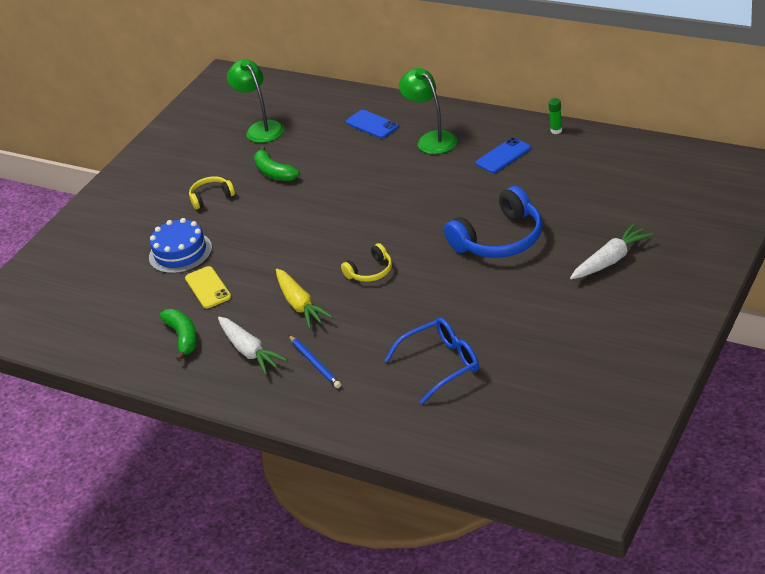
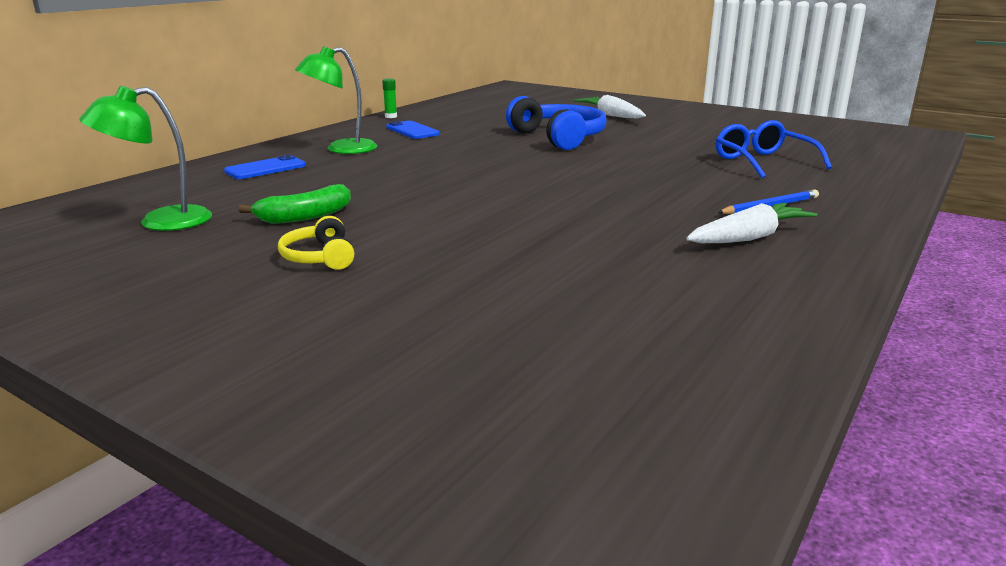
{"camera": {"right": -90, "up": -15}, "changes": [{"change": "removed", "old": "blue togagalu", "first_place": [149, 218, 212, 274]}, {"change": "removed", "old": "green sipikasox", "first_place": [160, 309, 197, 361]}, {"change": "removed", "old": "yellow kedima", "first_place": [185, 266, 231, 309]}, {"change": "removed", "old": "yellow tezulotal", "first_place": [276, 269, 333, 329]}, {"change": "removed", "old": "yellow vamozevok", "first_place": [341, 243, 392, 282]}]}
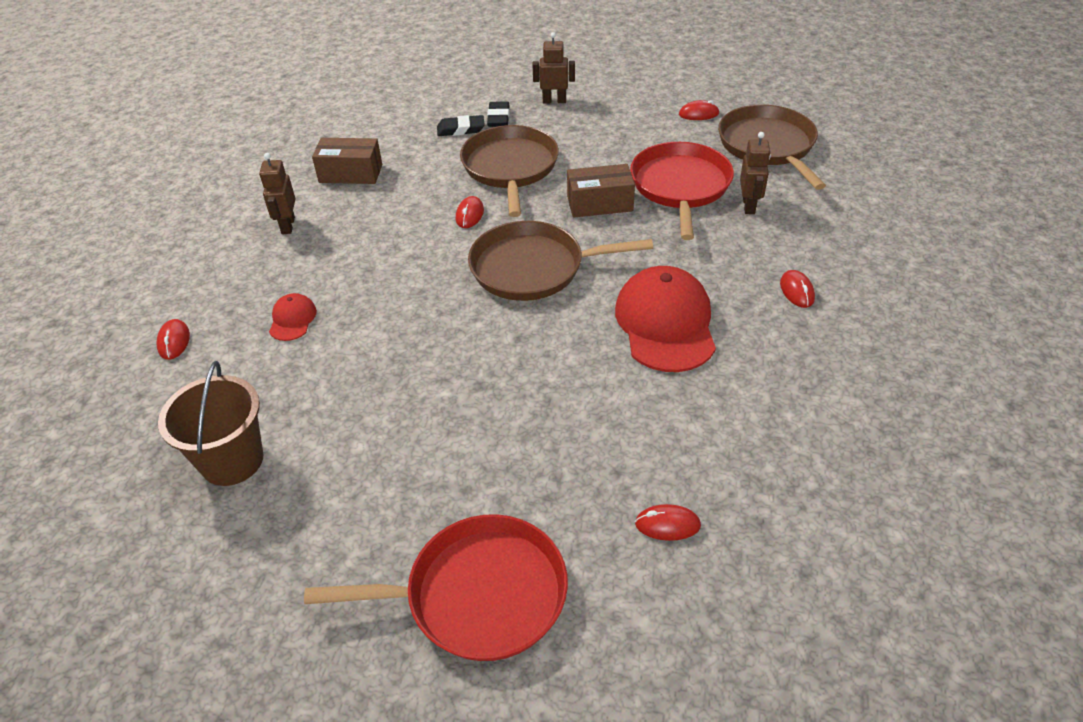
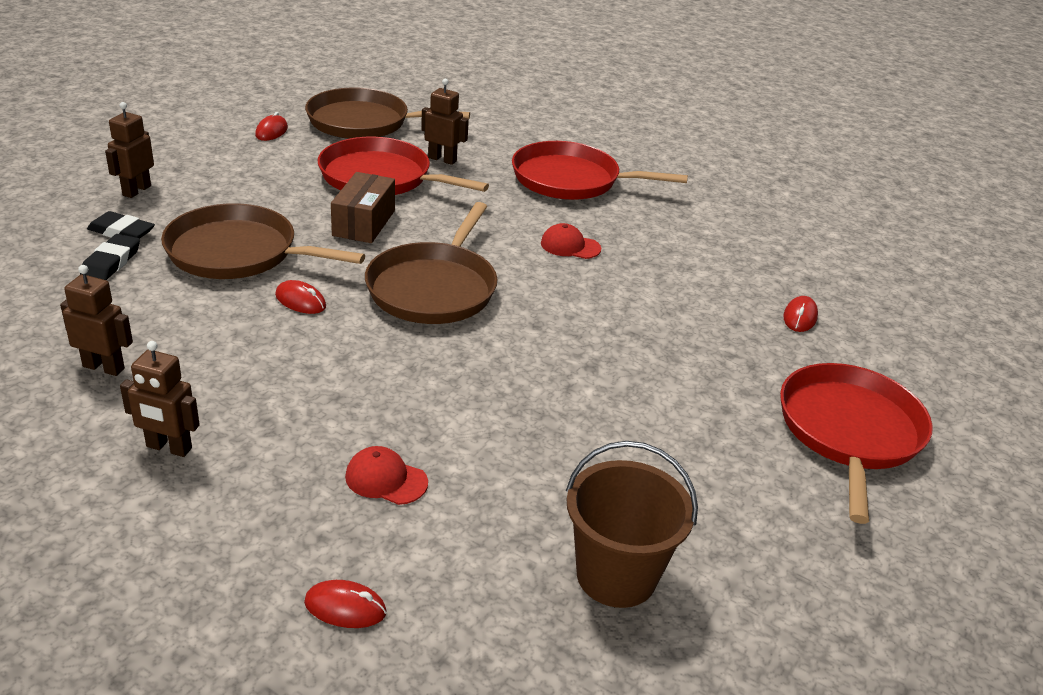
{"camera": {"right": -75, "up": -10}, "changes": [{"change": "replaced", "old": "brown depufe", "new": "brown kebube", "first_place": [312, 138, 382, 184], "second_place": [60, 265, 133, 376]}, {"change": "resized", "old": "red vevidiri", "first_place": [615, 266, 716, 372], "second_place": [541, 223, 601, 259], "factor": 0.46}, {"change": "replaced", "old": "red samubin", "new": "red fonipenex", "first_place": [780, 270, 815, 308], "second_place": [512, 141, 688, 200]}]}
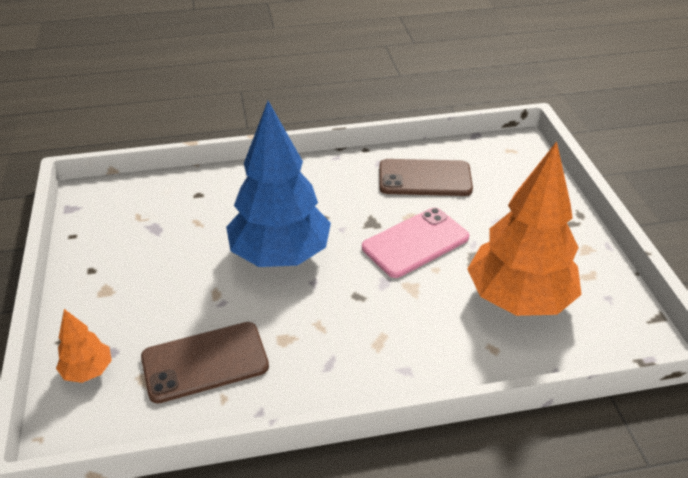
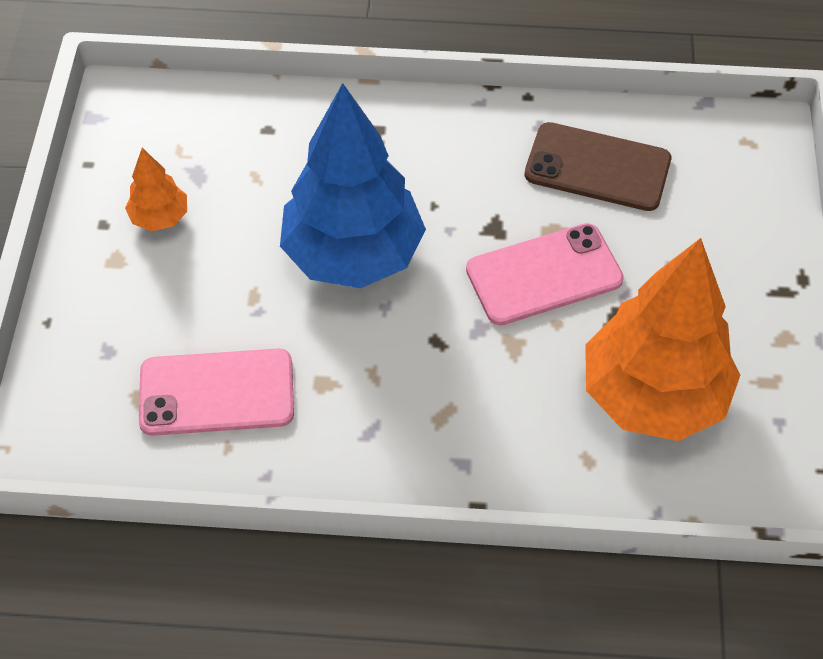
{"camera": {"right": 15, "up": 15}, "changes": [{"change": "moved", "old": "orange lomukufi", "first_place": [56, 309, 112, 383], "second_place": [125, 148, 187, 231]}, {"change": "recoloured", "old": "brown kedima", "new": "pink kedima", "first_place": [141, 322, 269, 403], "second_place": [139, 349, 294, 436]}]}
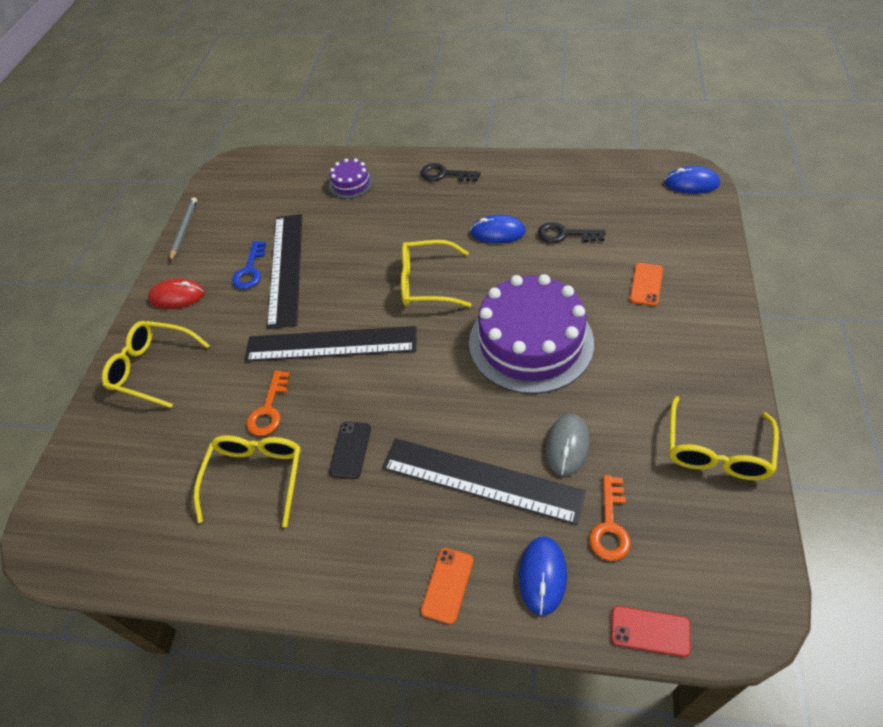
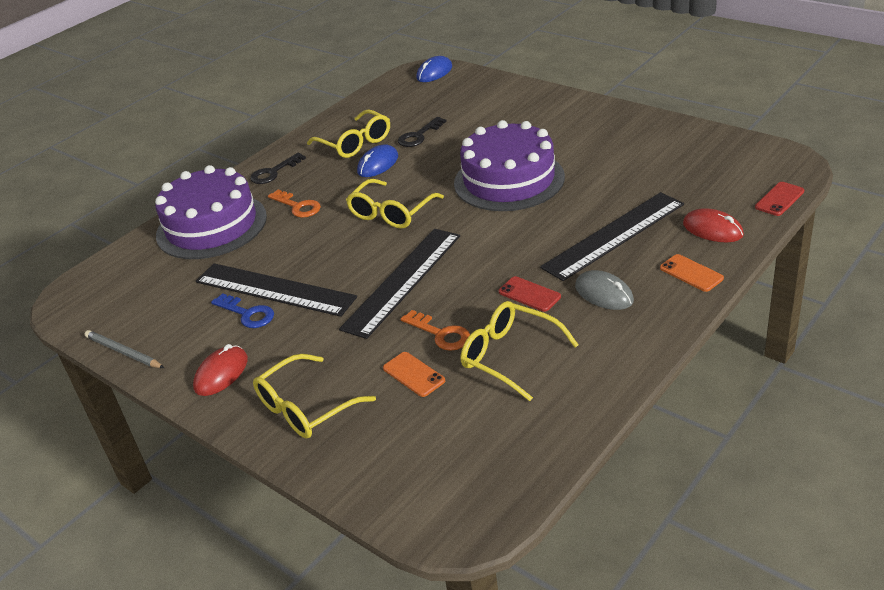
{"camera": {"right": -60, "up": -15}, "changes": [{"change": "resized", "old": "purple togagalu", "first_place": [329, 158, 374, 199], "second_place": [155, 165, 267, 259], "factor": 2.19}, {"change": "recoloured", "old": "black kedima", "new": "red kedima", "first_place": [329, 422, 371, 479], "second_place": [499, 276, 561, 312]}, {"change": "recoloured", "old": "blue samubin", "new": "red samubin", "first_place": [519, 536, 567, 616], "second_place": [683, 208, 744, 242]}, {"change": "moved", "old": "grey samubin", "first_place": [546, 414, 590, 476], "second_place": [575, 270, 634, 310]}, {"change": "moved", "old": "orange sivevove", "first_place": [589, 475, 631, 561], "second_place": [268, 189, 321, 218]}, {"change": "moved", "old": "orange kedima", "first_place": [630, 263, 663, 306], "second_place": [383, 352, 445, 397]}, {"change": "moved", "old": "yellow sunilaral", "first_place": [669, 396, 779, 480], "second_place": [307, 109, 390, 158]}]}
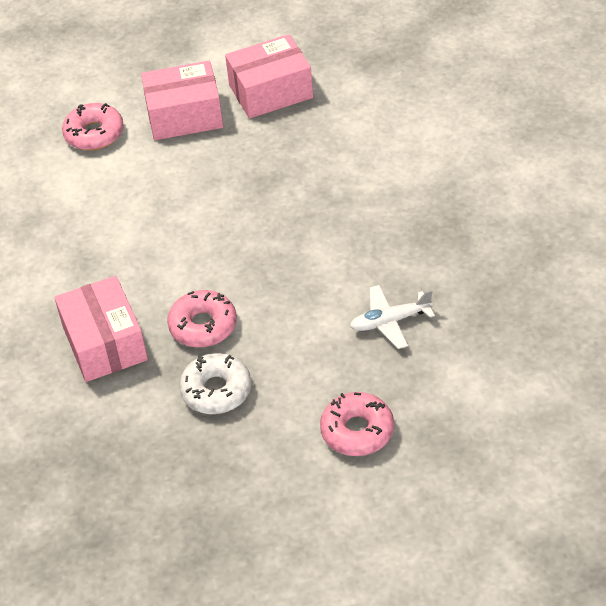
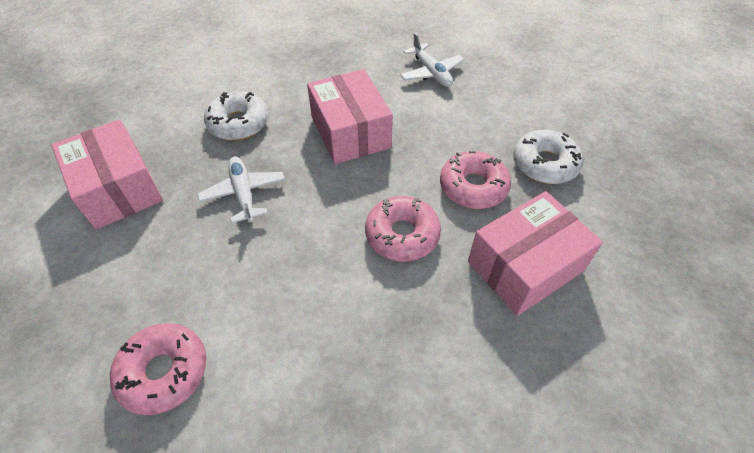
{"camera": {"right": -105, "up": 5}, "changes": [{"change": "moved", "old": "pink depufe", "first_place": [141, 61, 223, 140], "second_place": [307, 69, 393, 164]}, {"change": "moved", "old": "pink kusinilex", "first_place": [320, 392, 394, 456], "second_place": [365, 196, 441, 262]}, {"change": "added", "new": "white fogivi", "second_place": [197, 156, 285, 223]}, {"change": "added", "new": "white kusinilex", "second_place": [204, 91, 269, 140]}]}
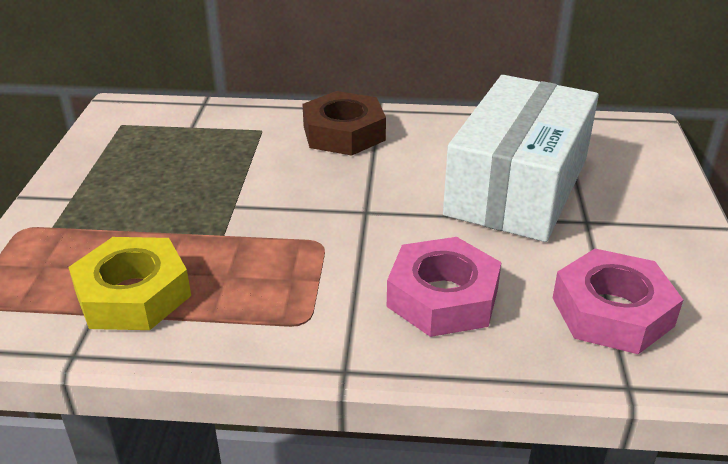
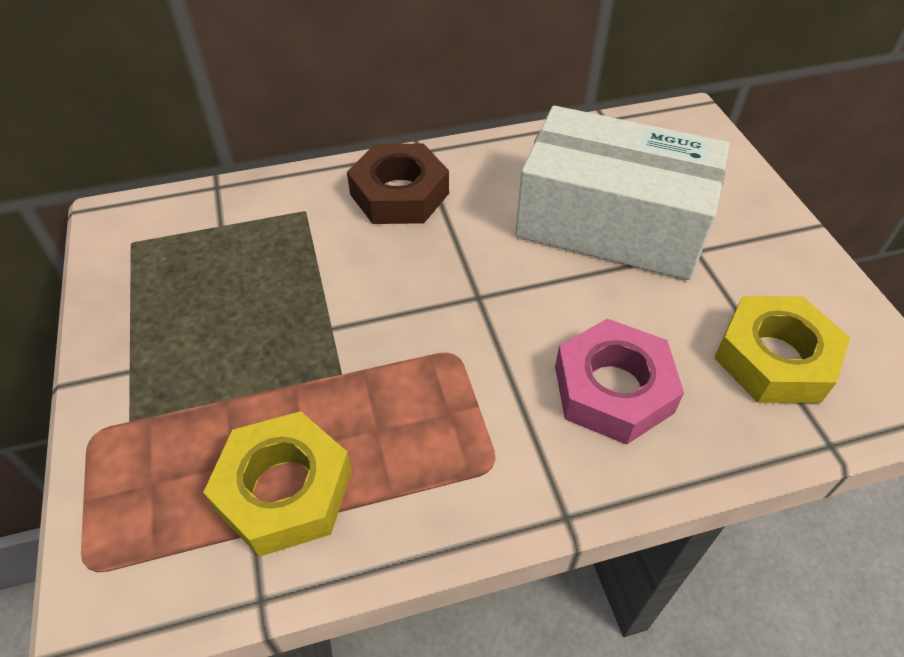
{"camera": {"right": -20, "up": 15}, "changes": [{"change": "turned", "old": "white depufe", "first_place": [443, 75, 599, 242], "second_place": [515, 106, 730, 280], "degrees": -75}, {"change": "recoloured", "old": "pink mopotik", "new": "yellow mopotik", "first_place": [553, 249, 683, 354], "second_place": [714, 296, 850, 403]}]}
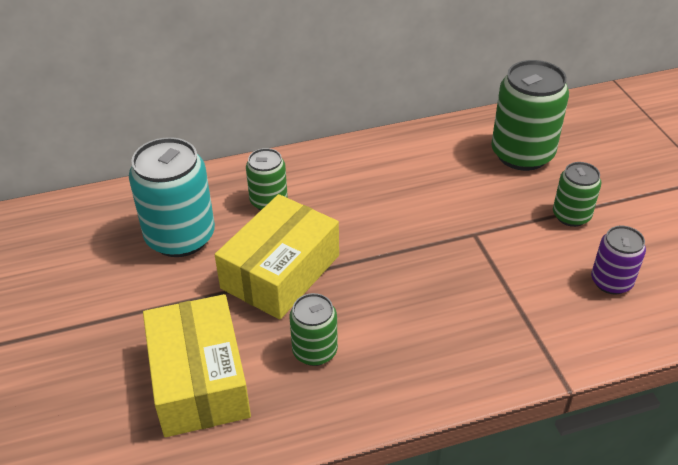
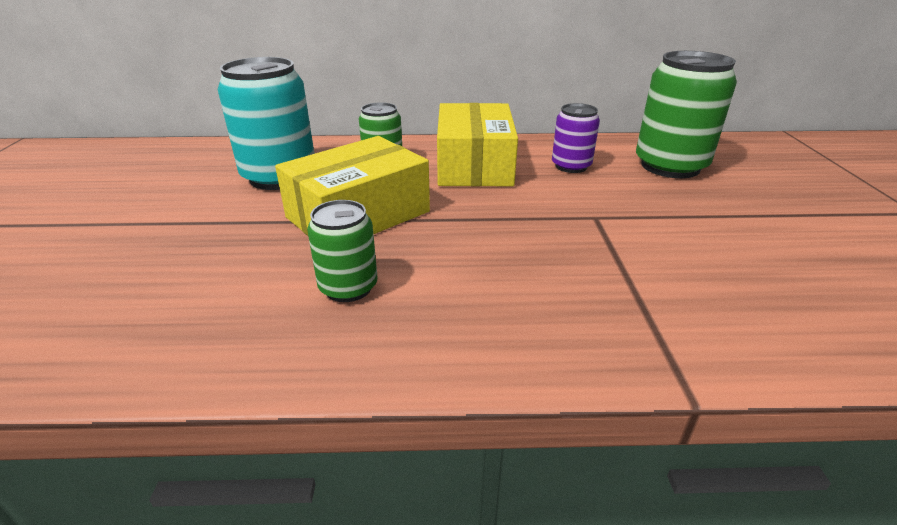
{"camera": {"right": 15, "up": -10}, "changes": [{"change": "moved", "old": "yellow depufe", "first_place": [143, 294, 251, 437], "second_place": [437, 103, 518, 186]}, {"change": "removed", "old": "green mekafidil", "first_place": [553, 162, 601, 227]}, {"change": "moved", "old": "purple mekafidil", "first_place": [591, 226, 646, 294], "second_place": [552, 103, 600, 173]}]}
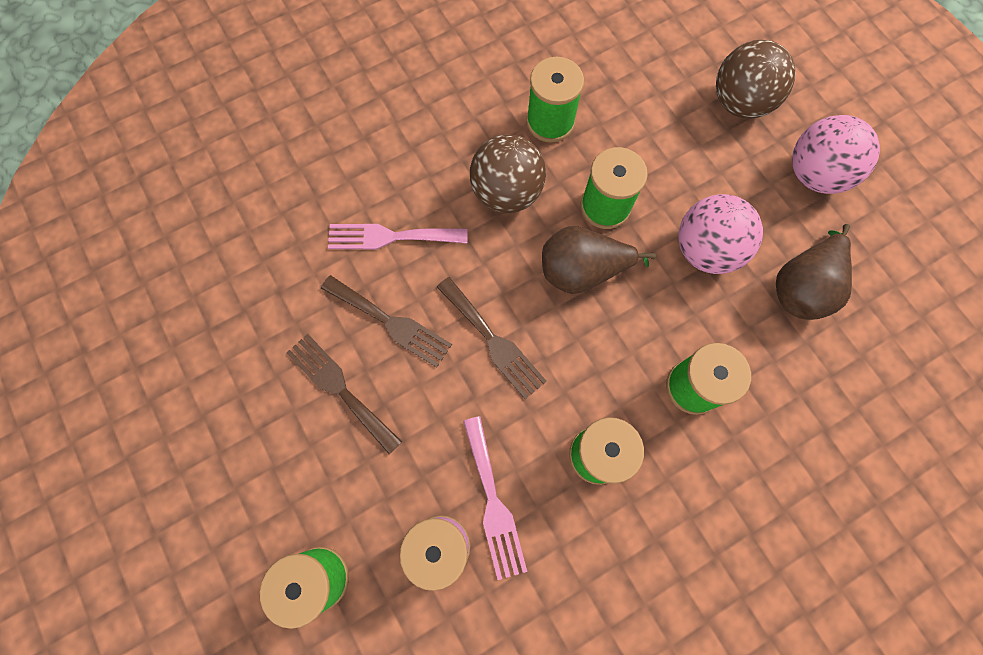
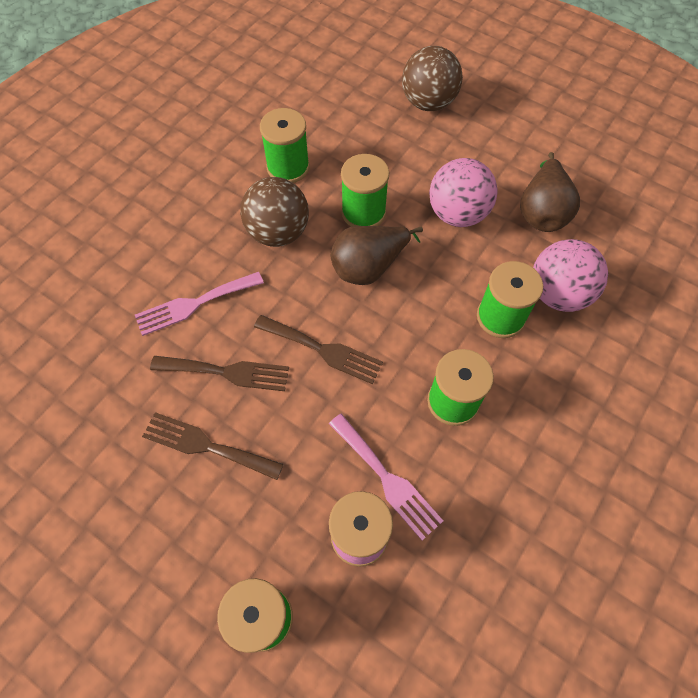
{"camera": {"right": -25, "up": -10}, "changes": [{"change": "moved", "old": "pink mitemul", "first_place": [792, 115, 880, 194], "second_place": [533, 239, 608, 312]}]}
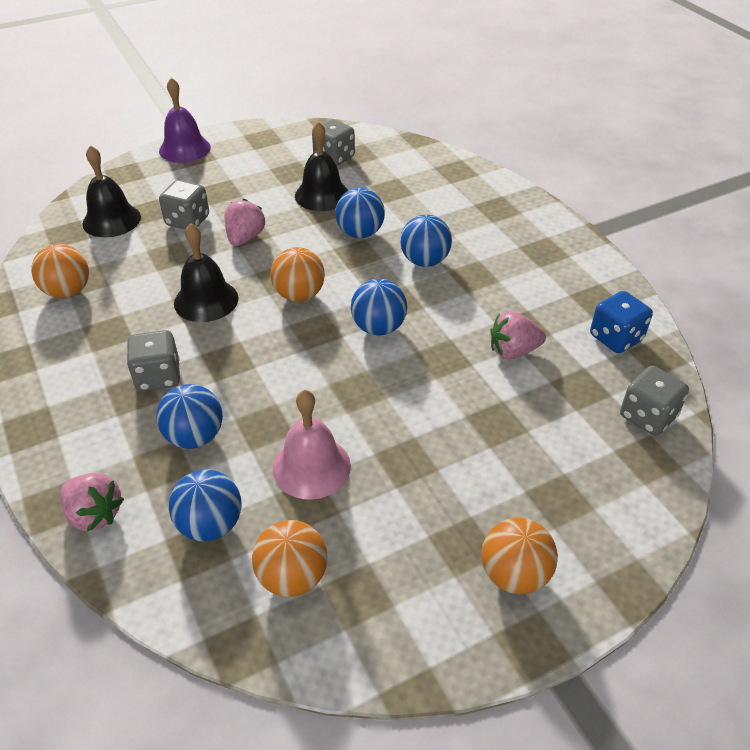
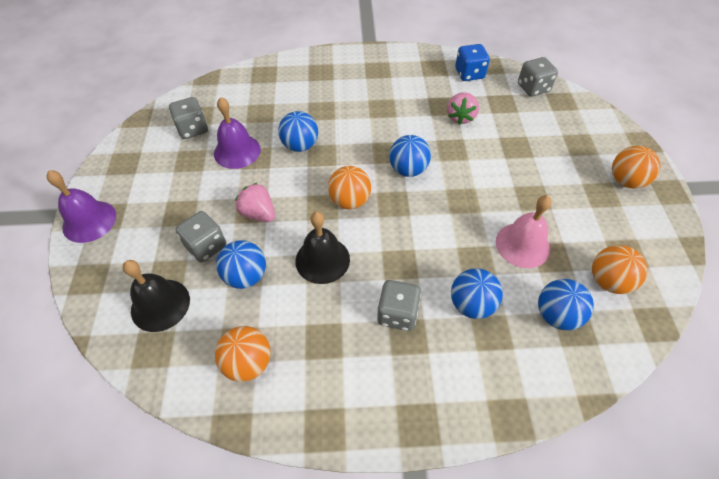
{"camera": {"right": -65, "up": 10}, "changes": [{"change": "removed", "old": "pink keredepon", "first_place": [61, 473, 124, 532]}, {"change": "recoloured", "old": "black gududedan", "new": "purple gududedan", "first_place": [295, 122, 349, 211], "second_place": [214, 97, 261, 169]}, {"change": "moved", "old": "blue mitemul", "first_place": [400, 215, 452, 267], "second_place": [216, 240, 266, 289]}]}
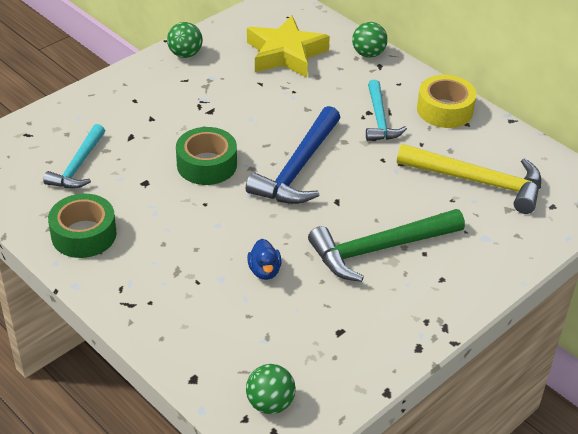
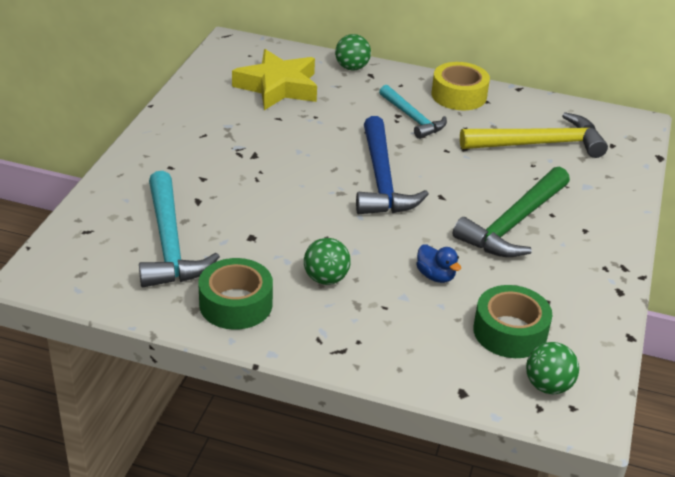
{"camera": {"right": -30, "up": -5}, "changes": [{"change": "resized", "old": "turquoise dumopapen", "first_place": [43, 124, 105, 189], "second_place": [139, 171, 220, 287], "factor": 1.57}, {"change": "moved", "old": "green mitemul", "first_place": [167, 22, 203, 58], "second_place": [304, 238, 351, 285]}, {"change": "moved", "old": "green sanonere", "first_place": [176, 127, 237, 185], "second_place": [473, 285, 553, 358]}]}
